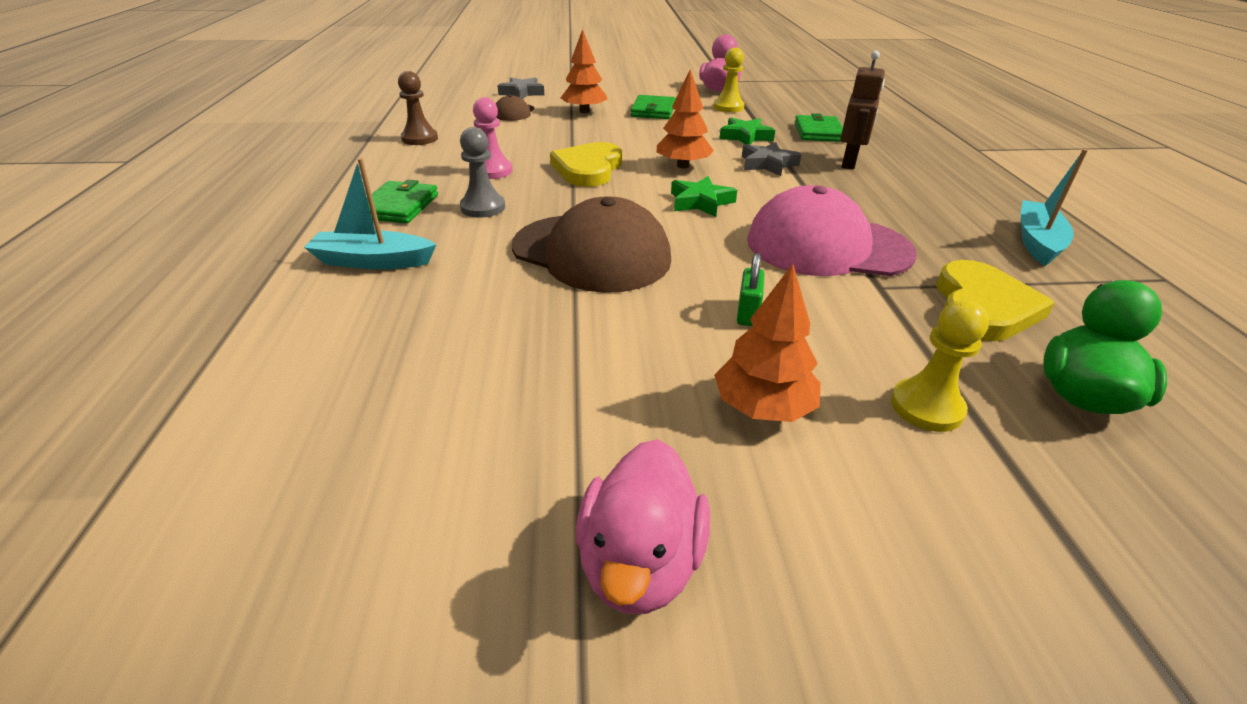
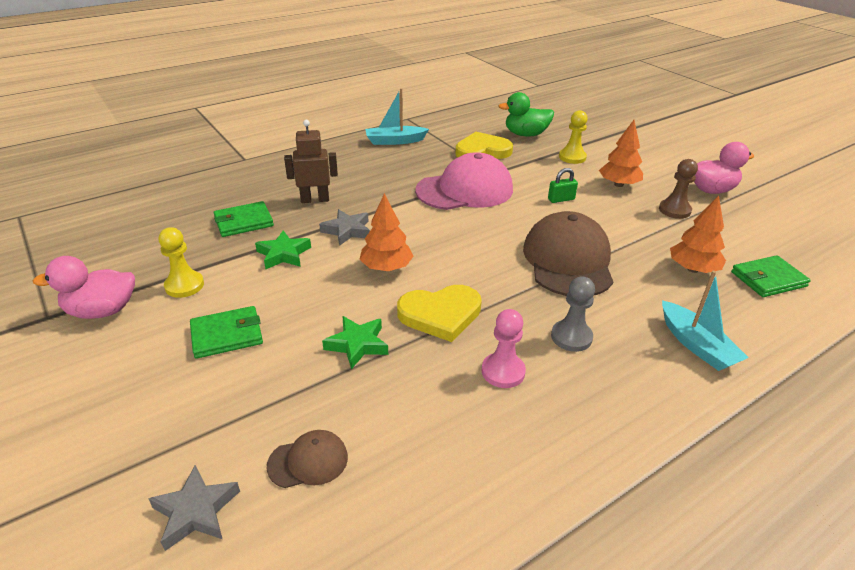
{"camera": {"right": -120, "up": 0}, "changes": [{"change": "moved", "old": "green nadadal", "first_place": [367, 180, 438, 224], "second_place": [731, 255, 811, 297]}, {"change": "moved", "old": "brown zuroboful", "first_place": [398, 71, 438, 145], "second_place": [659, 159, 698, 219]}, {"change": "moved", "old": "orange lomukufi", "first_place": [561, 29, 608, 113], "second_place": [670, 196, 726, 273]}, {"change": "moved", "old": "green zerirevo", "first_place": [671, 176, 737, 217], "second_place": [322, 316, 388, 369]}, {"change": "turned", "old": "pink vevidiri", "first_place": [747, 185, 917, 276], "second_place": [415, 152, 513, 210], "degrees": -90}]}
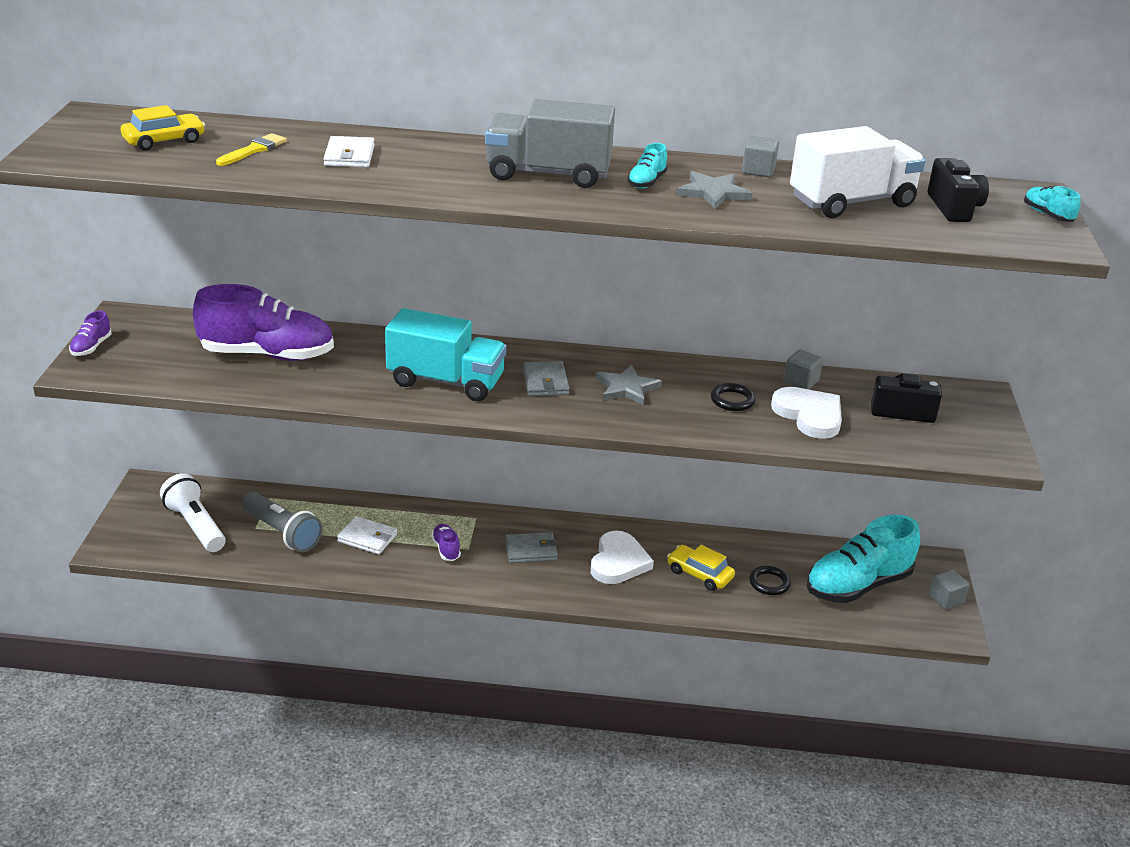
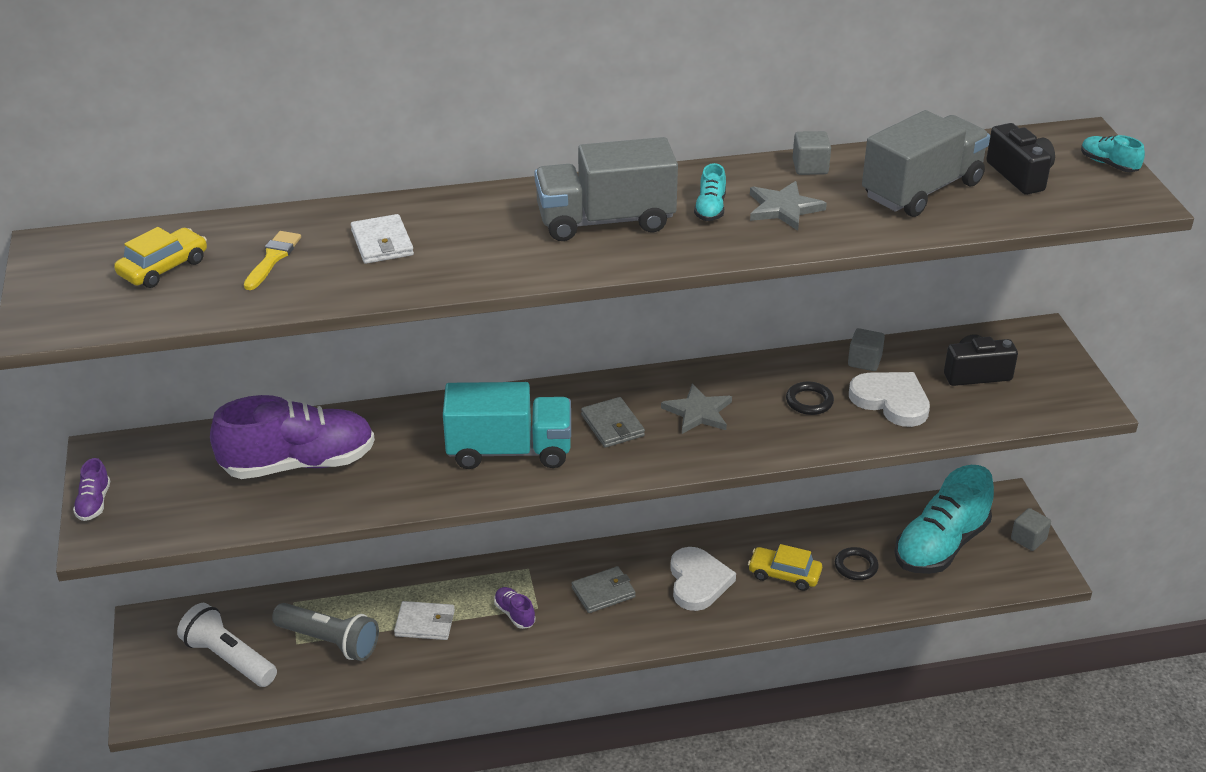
{"camera": {"right": -15, "up": 5}, "changes": [{"change": "recoloured", "old": "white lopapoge", "new": "grey lopapoge", "first_place": [790, 126, 925, 218], "second_place": [862, 110, 990, 217]}]}
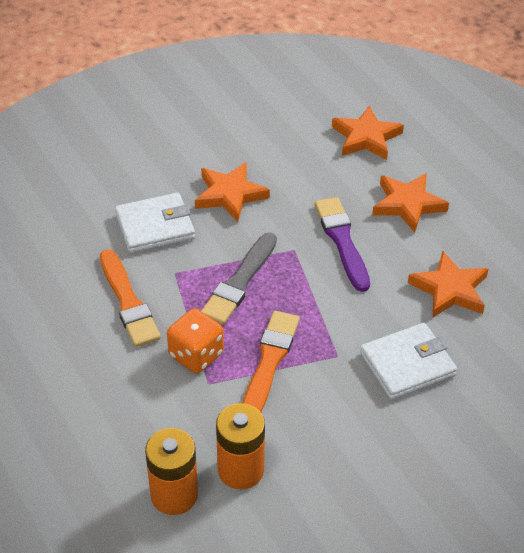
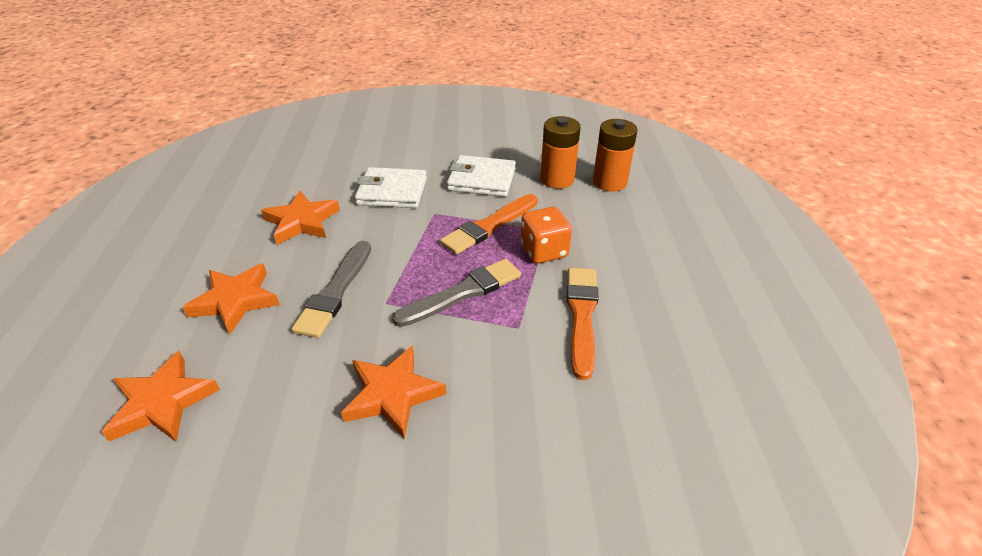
{"camera": {"right": -150, "up": -5}, "changes": [{"change": "moved", "old": "white nadadal", "first_place": [115, 193, 195, 253], "second_place": [447, 155, 516, 197]}, {"change": "recoloured", "old": "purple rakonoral", "new": "grey rakonoral", "first_place": [314, 197, 370, 292], "second_place": [291, 241, 371, 338]}]}
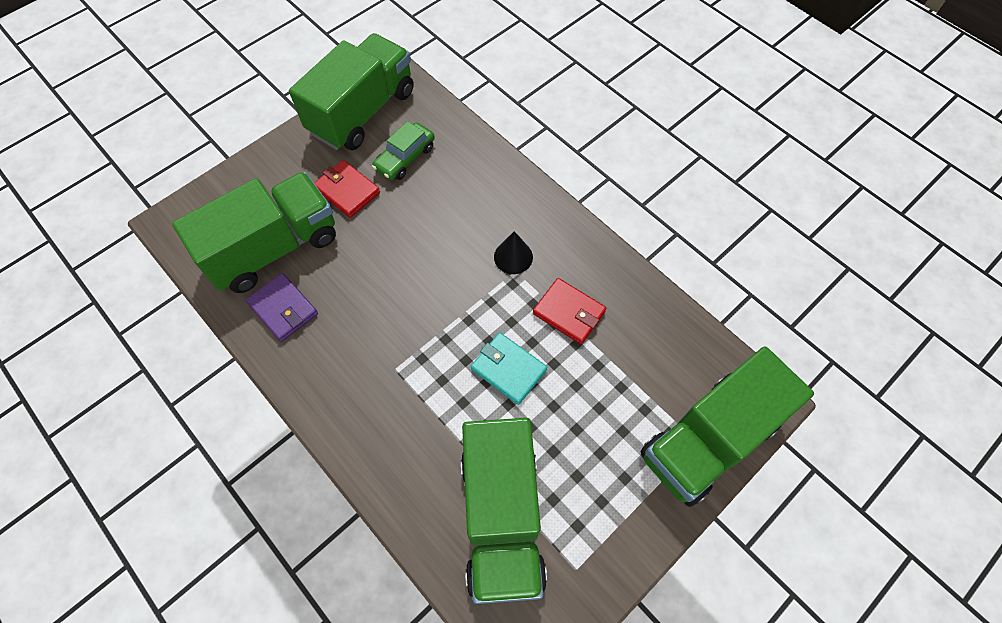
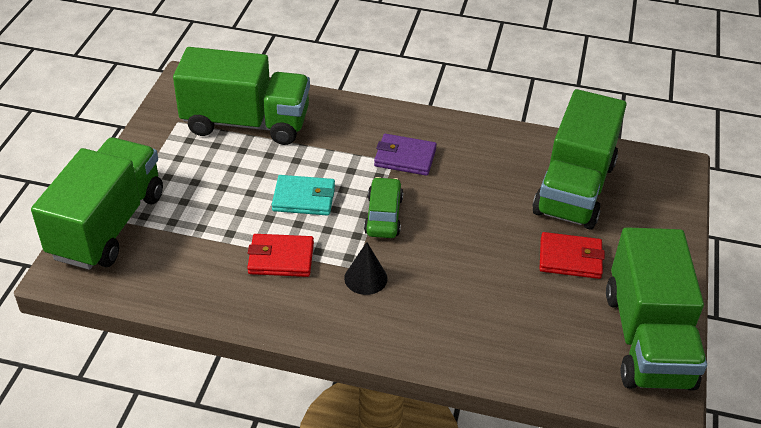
{"camera": {"right": 145, "up": -20}, "changes": [{"change": "moved", "old": "purple nadadal", "first_place": [246, 273, 318, 342], "second_place": [374, 134, 437, 176]}, {"change": "moved", "old": "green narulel", "first_place": [372, 121, 435, 180], "second_place": [364, 177, 403, 238]}, {"change": "turned", "old": "green lopapoge", "first_place": [461, 418, 547, 604], "second_place": [173, 47, 310, 145], "degrees": 135}]}
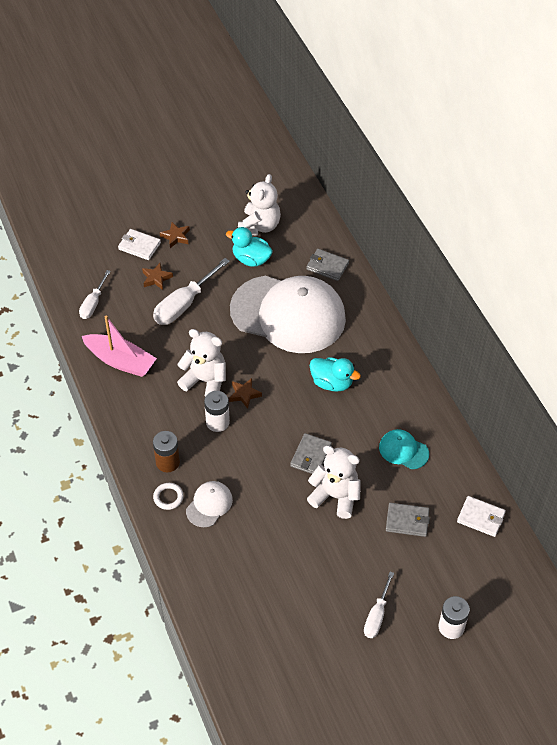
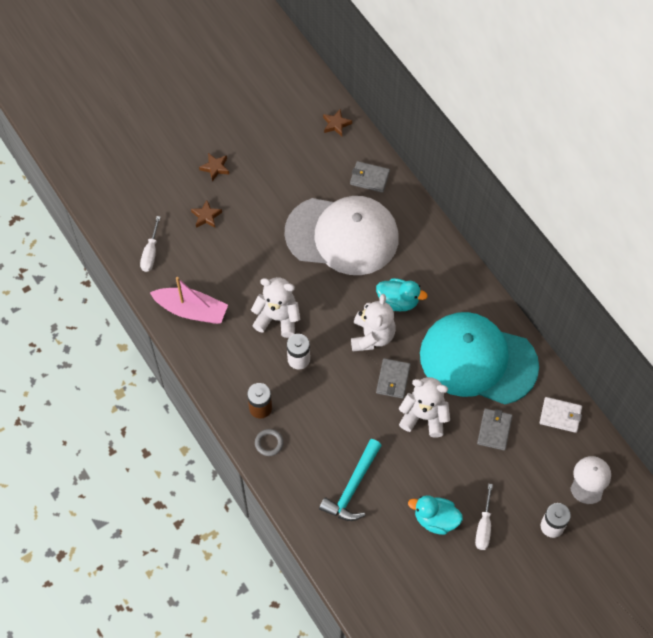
{"camera": {"right": -10, "up": 10}, "changes": [{"change": "removed", "old": "white nadadal", "first_place": [118, 229, 161, 260]}, {"change": "removed", "old": "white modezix", "first_place": [153, 258, 230, 325]}, {"change": "recoloured", "old": "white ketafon", "new": "grey ketafon", "first_place": [153, 483, 184, 510], "second_place": [255, 429, 284, 456]}, {"change": "moved", "old": "white vevidiri", "first_place": [186, 481, 233, 527], "second_place": [570, 456, 611, 504]}, {"change": "moved", "old": "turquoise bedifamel", "first_place": [226, 227, 273, 267], "second_place": [408, 495, 463, 535]}, {"change": "moved", "old": "brown zerirevo", "first_place": [229, 378, 262, 409], "second_place": [323, 109, 352, 136]}, {"change": "moved", "old": "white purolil", "first_place": [238, 174, 281, 236], "second_place": [351, 294, 396, 351]}, {"change": "resized", "old": "turquoise vevidiri", "first_place": [379, 429, 429, 469], "second_place": [420, 312, 539, 404], "factor": 2.46}, {"change": "turned", "old": "grey nadadal", "first_place": [386, 503, 430, 537], "second_place": [477, 408, 512, 451], "degrees": -75}, {"change": "added", "new": "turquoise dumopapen", "second_place": [319, 439, 382, 521]}]}
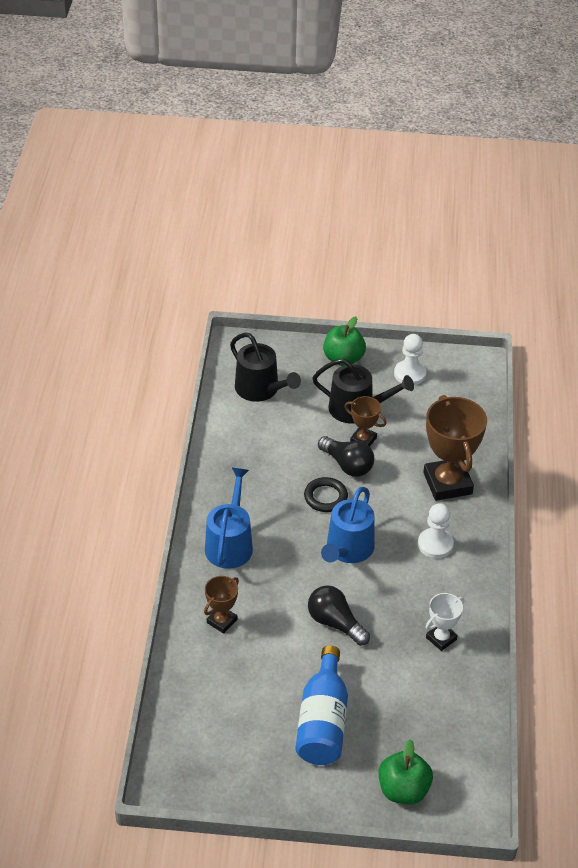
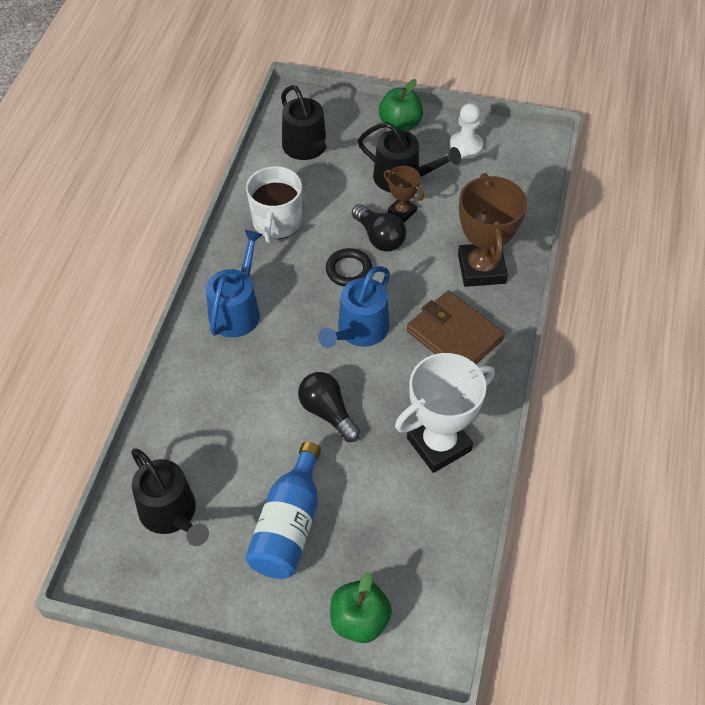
{"camera": {"right": 10, "up": 10}, "changes": [{"change": "removed", "old": "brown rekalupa", "first_place": [204, 576, 239, 634]}, {"change": "replaced", "old": "white zuroboful", "new": "brown nadadal", "first_place": [418, 503, 454, 558], "second_place": [407, 290, 505, 364]}, {"change": "resized", "old": "white rekalupa", "first_place": [426, 593, 464, 651], "second_place": [395, 353, 495, 473], "factor": 1.93}, {"change": "added", "new": "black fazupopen", "second_place": [131, 448, 209, 546]}, {"change": "added", "new": "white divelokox", "second_place": [246, 166, 302, 243]}]}
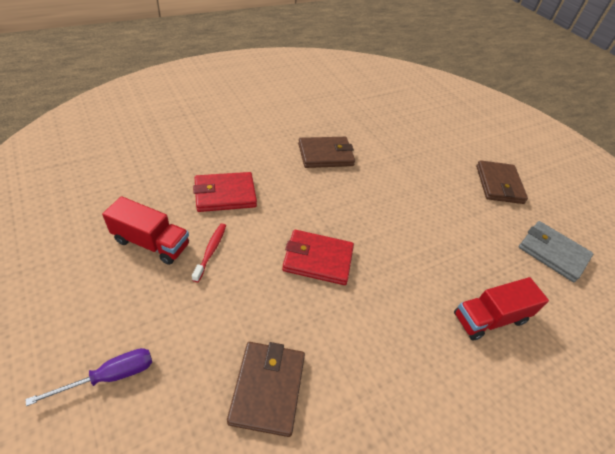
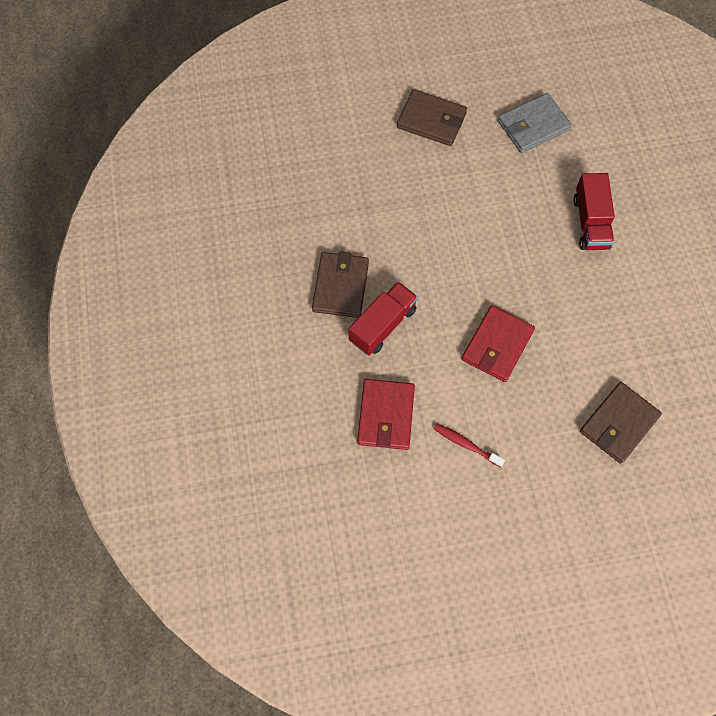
{"camera": {"right": -65, "up": 20}, "changes": [{"change": "removed", "old": "purple modezix", "first_place": [26, 348, 152, 406]}, {"change": "moved", "old": "red lopapoge", "first_place": [102, 196, 189, 265], "second_place": [349, 282, 418, 356]}, {"change": "turned", "old": "brown nadadal", "first_place": [227, 342, 305, 437], "second_place": [580, 382, 662, 464], "degrees": -75}]}
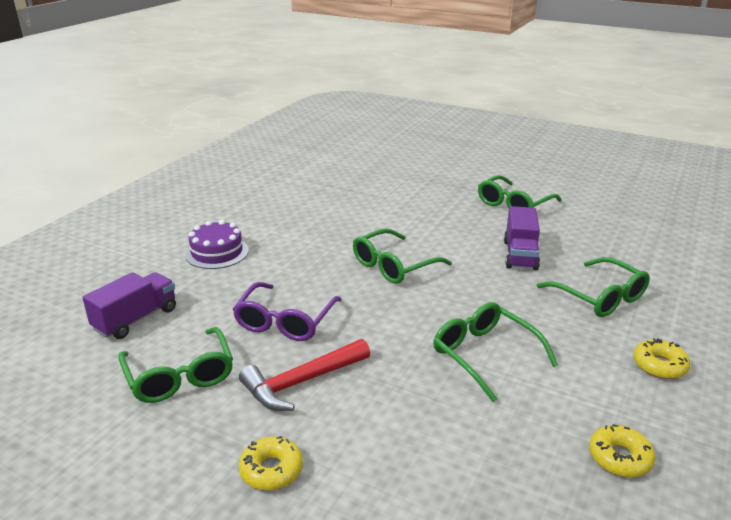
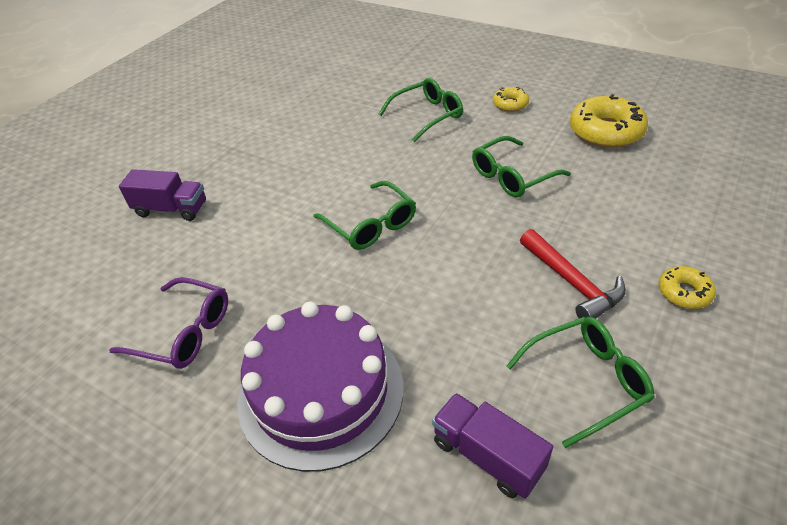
{"camera": {"right": -85, "up": 15}, "changes": [{"change": "resized", "old": "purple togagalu", "first_place": [185, 220, 249, 269], "second_place": [237, 302, 403, 472], "factor": 1.89}, {"change": "moved", "old": "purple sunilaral", "first_place": [233, 282, 342, 341], "second_place": [109, 277, 228, 369]}, {"change": "removed", "old": "green sunilaral", "first_place": [478, 175, 562, 209]}, {"change": "moved", "old": "purple lopapoge", "first_place": [504, 206, 540, 270], "second_place": [119, 169, 206, 221]}, {"change": "resized", "old": "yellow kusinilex", "first_place": [589, 424, 656, 477], "second_place": [570, 94, 648, 148], "factor": 1.91}]}
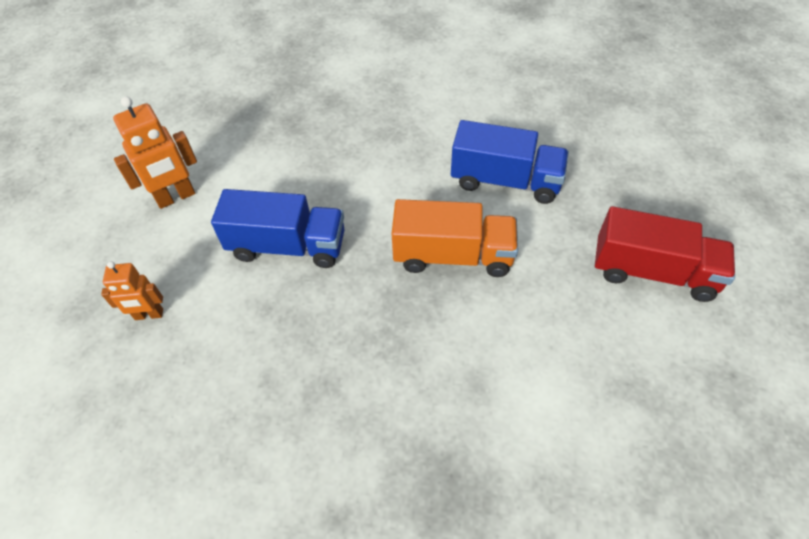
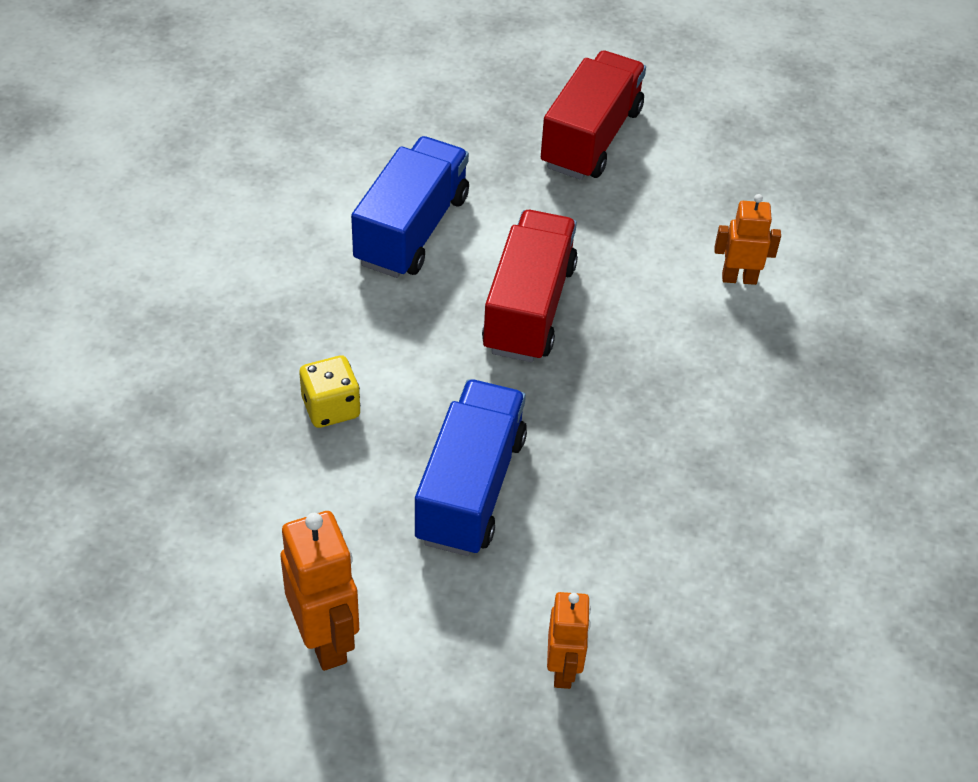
{"camera": {"right": -85, "up": -5}, "changes": [{"change": "recoloured", "old": "orange lopapoge", "new": "red lopapoge", "first_place": [392, 199, 518, 277], "second_place": [482, 210, 578, 362]}, {"change": "added", "new": "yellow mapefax", "second_place": [299, 355, 360, 428]}, {"change": "added", "new": "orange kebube", "second_place": [714, 194, 781, 285]}]}
